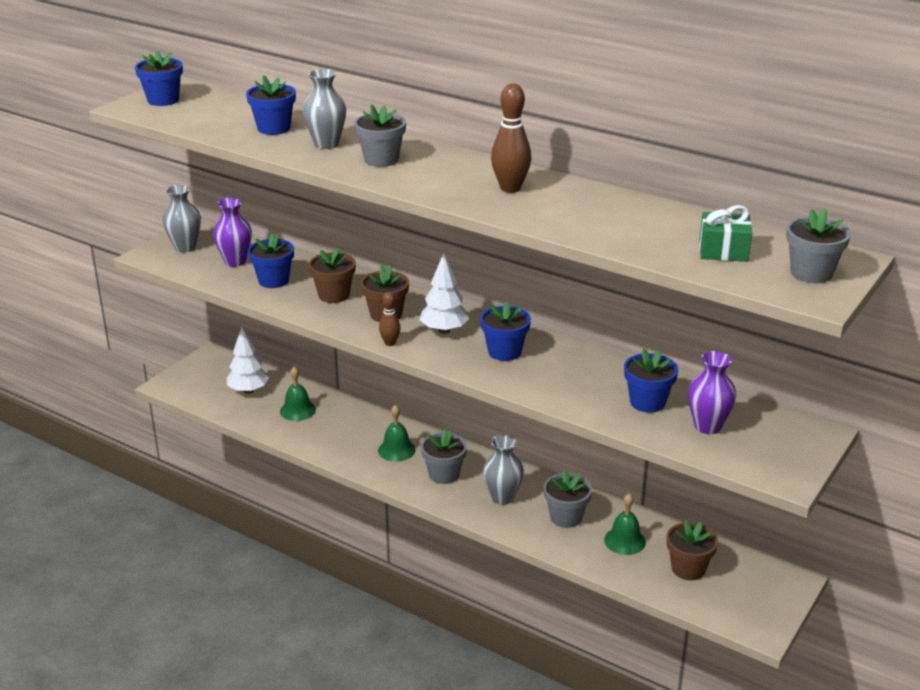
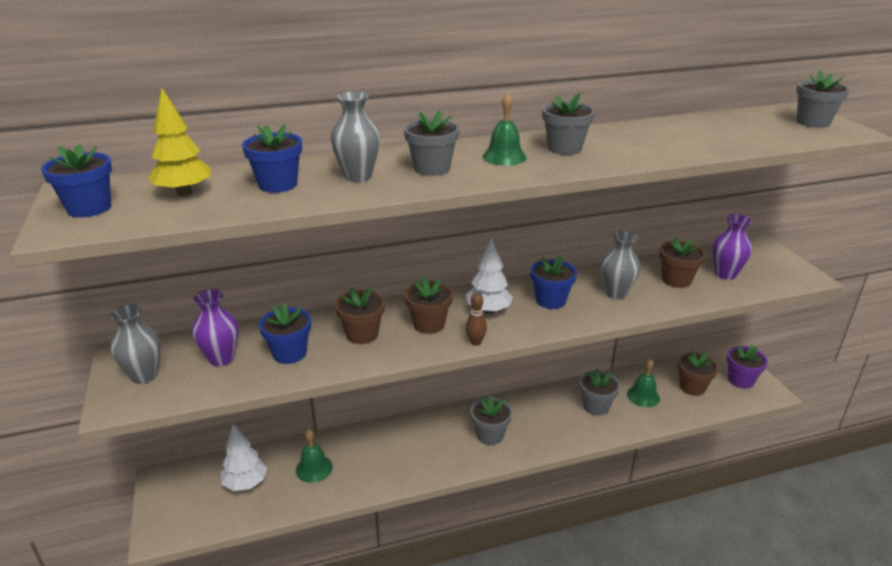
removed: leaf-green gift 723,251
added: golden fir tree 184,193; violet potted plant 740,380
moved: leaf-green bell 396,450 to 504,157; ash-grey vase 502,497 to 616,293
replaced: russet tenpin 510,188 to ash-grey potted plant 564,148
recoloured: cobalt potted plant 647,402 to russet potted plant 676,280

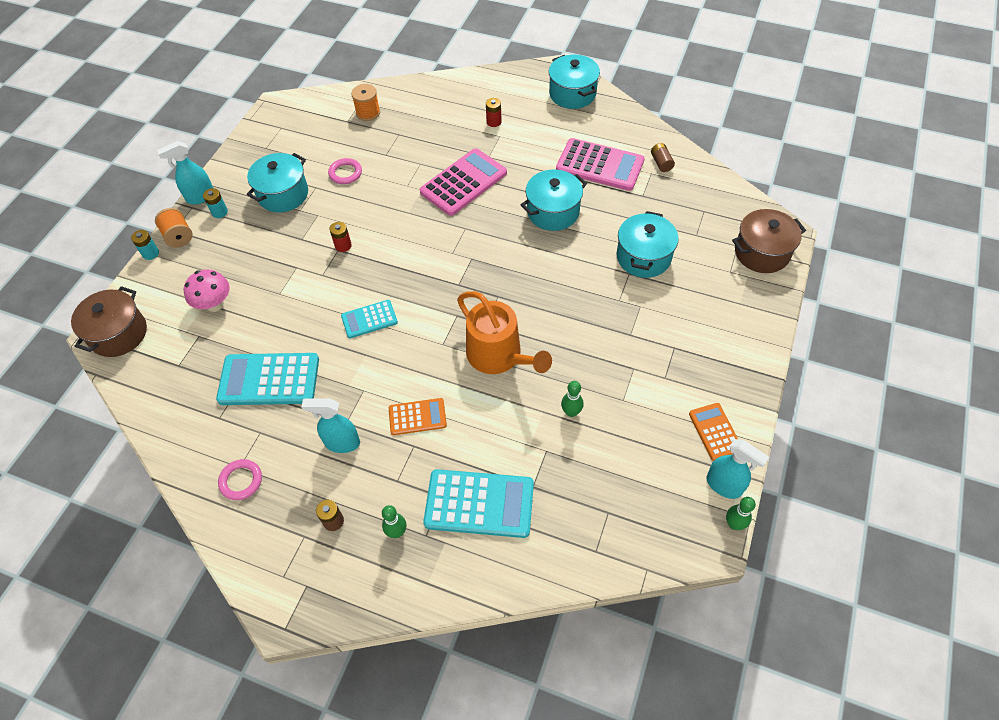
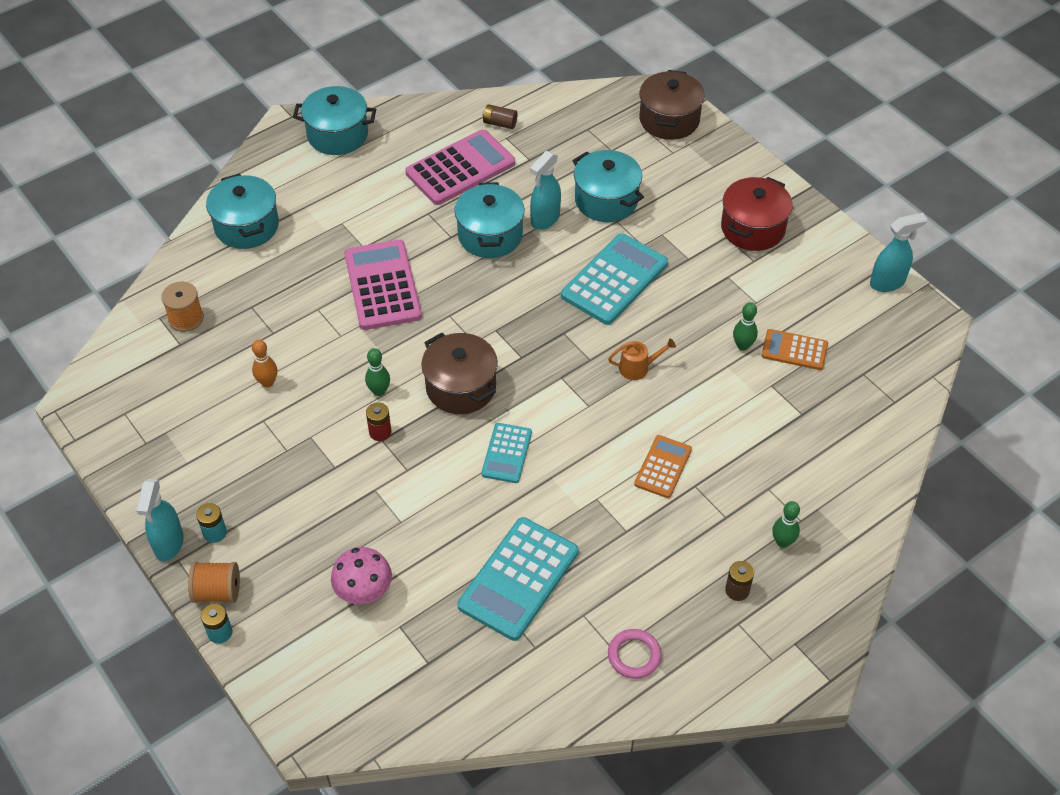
removed: red AA battery 494,122
added: red stockpot 752,228
moved: turquoise stockpot 283,194 to 247,226; russet stockpot 118,334 to 461,387; turquoise spray bottle 342,443 to 545,219; bright orange adding machine 715,432 to 794,350; turquoise adding machine 479,504 to 614,280; leaf-green tenpin 734,524 to 379,391
replaced: rose-pink ring 345,173 to bright orange tenpin 267,382
resized: bright orange sprinkling can 498,355 = 637,368 x0.45

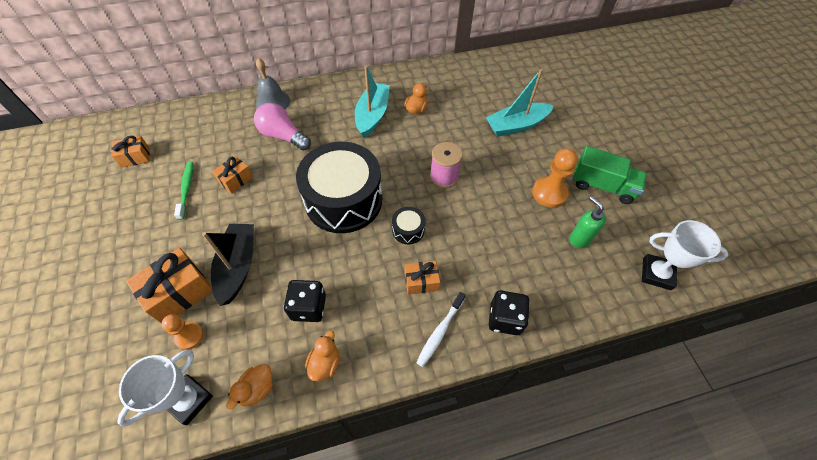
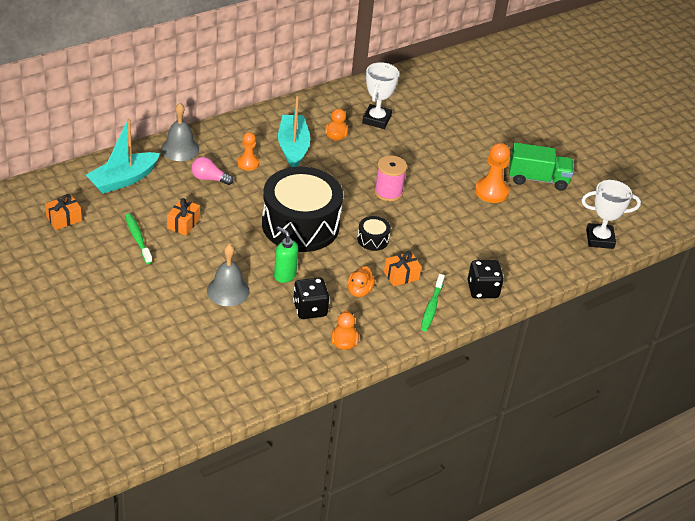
removed: bright orange gift 179,293
moved: turquoise sailboat 516,125 to 123,180; leaf-green pump bottle 579,239 to 284,275; bright orange pawn 189,336 to 248,163; pure white trophy 189,400 to 376,119; bright orange toy duck 257,389 to 359,291
replaced: ebony sailboat 238,266 to ash-grey bell 228,291
recoloured: pure white tooth brush 440,332 to leaf-green tooth brush 431,307
resized: rose-pink bulb 283,136 = 209,178 x0.65

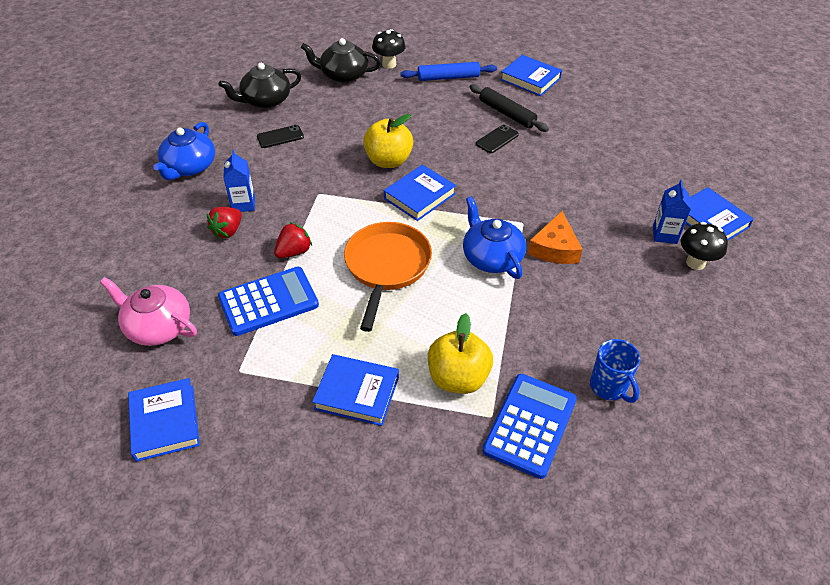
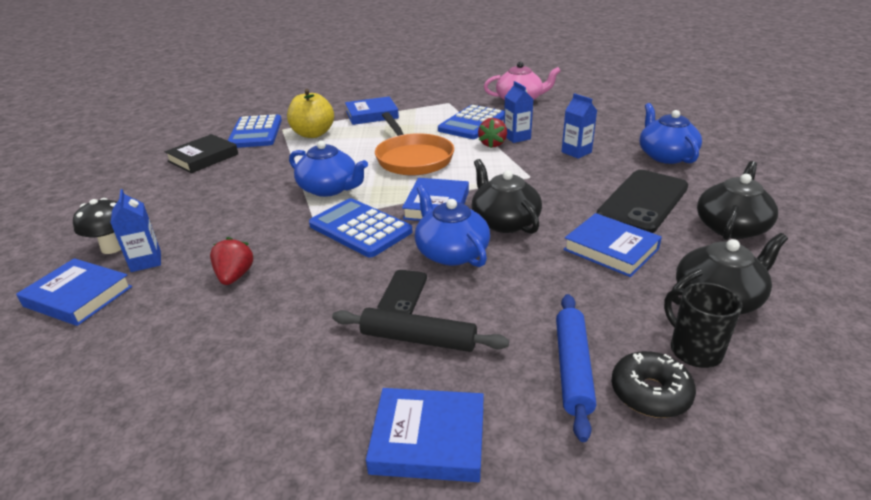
removed: bright orange piece of cheese 555,248
added: cobalt carton 517,137; cobalt china teapot 451,252; cobalt adding machine 360,228; ebony doughnut 650,393
moved: red toy strawberry 228,231 to 235,276; cobalt hardcover 165,422 to 611,249
replaced: ebony toadstool 389,64 to ebony mug 694,350; golden apple 388,161 to ebony china teapot 504,221; cobalt mug 609,387 to ebony hardcover 203,158
turned: cobalt dough roller 448,77 = 572,368 45 degrees counterclockwise
resized: ebony mobile phone 280,137 = 643,201 x2.06

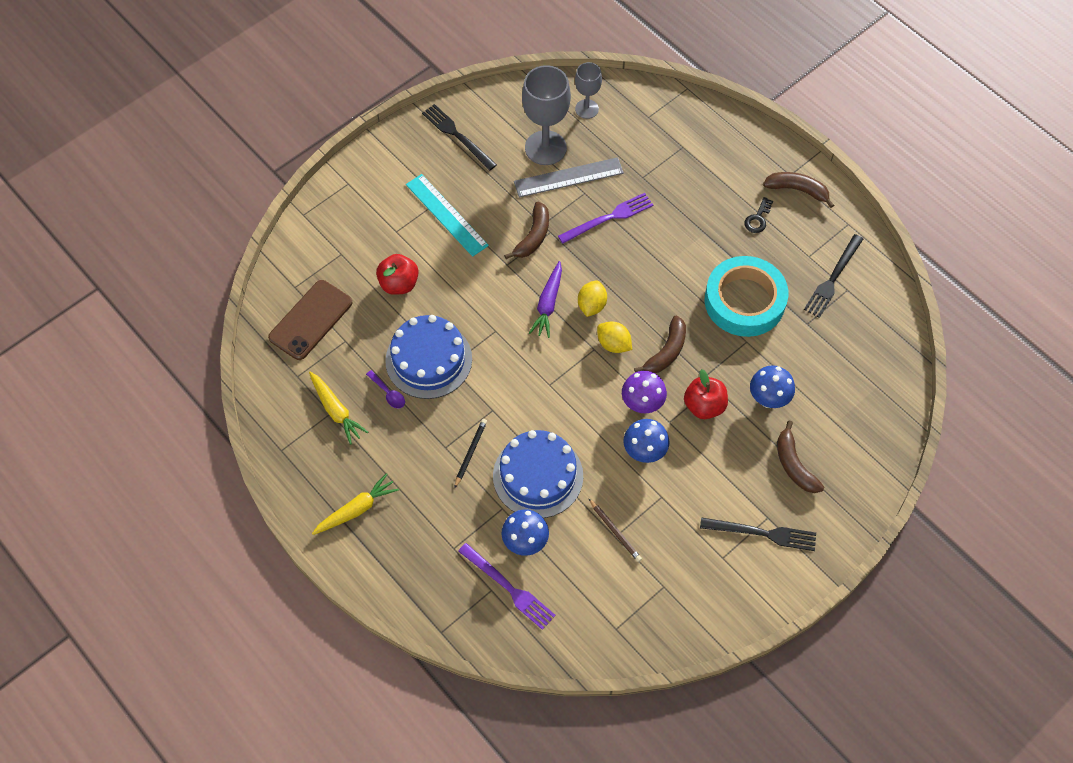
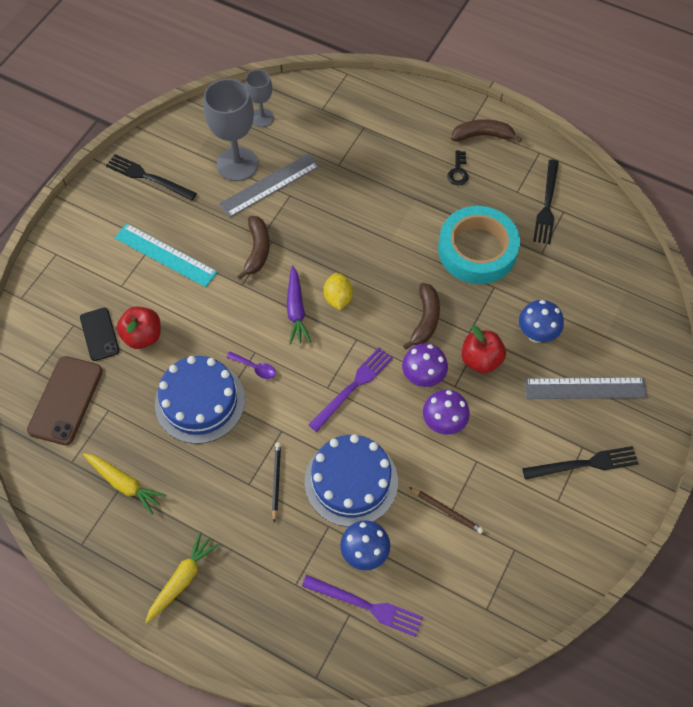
removed: golden toy lemon 613,344
added: ebony mobile phone 99,334
moved: violet fork 608,218 to 353,387; violet spoon 388,393 to 255,368
replaced: russet banana fruit 794,465 to ash-grey measuring stick 585,388
recoloured: cobalt toadstool 644,452 to violet toadstool 443,423

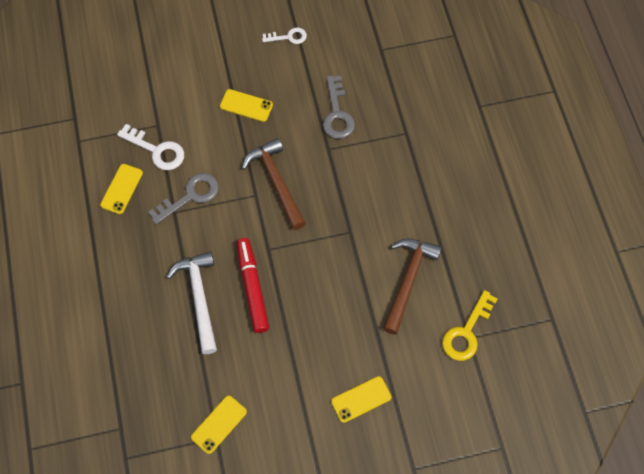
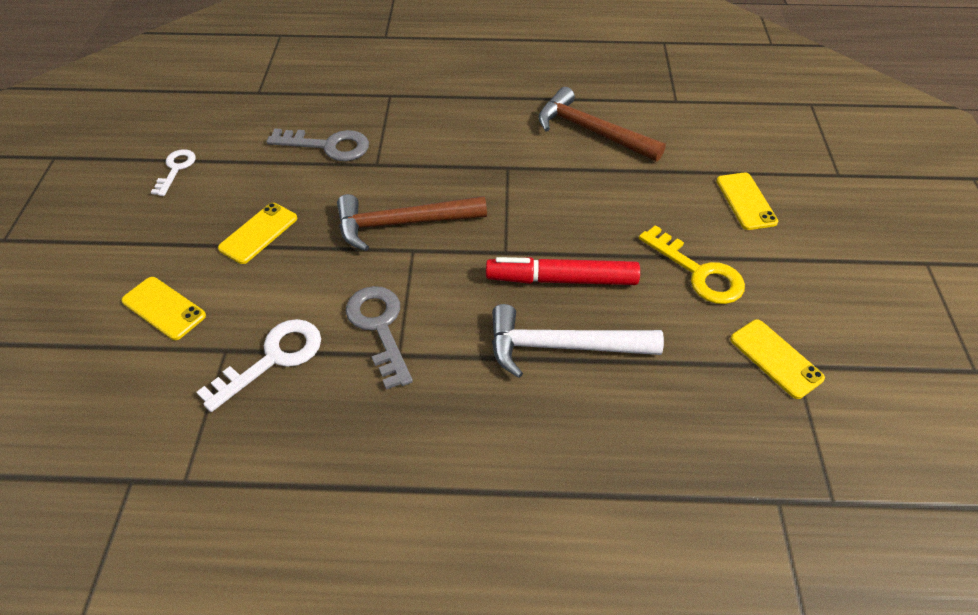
moved: golden mobile phone 122,189 to 164,308; golden key 466,332 to 698,272

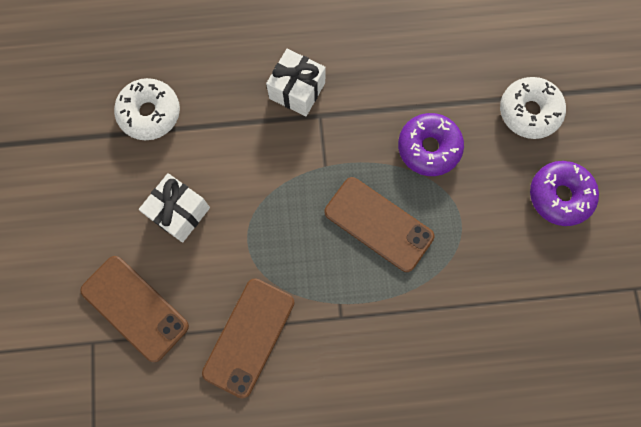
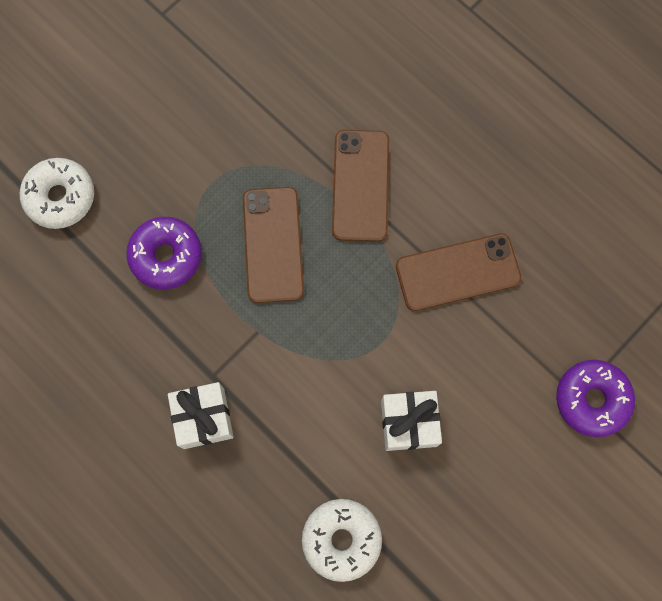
moved: violet doughnut 559,196 to 591,399; russet mobile phone 135,308 to 360,185

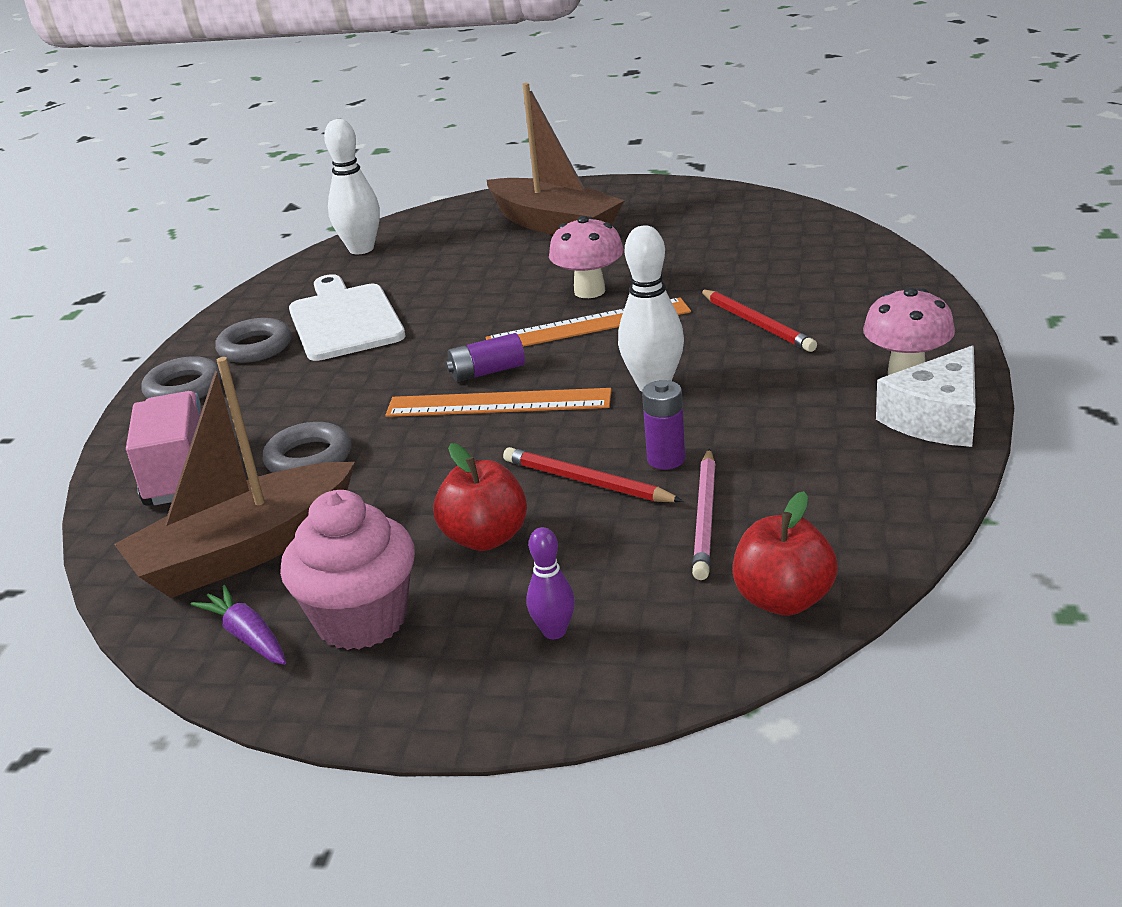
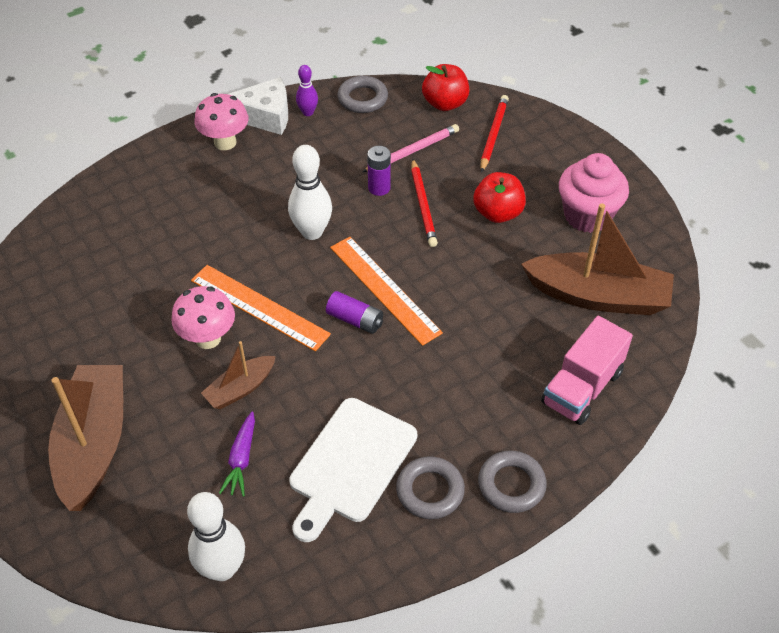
added: russet sailboat 240,388
moved: red pencil 756,324 to 493,135; ash-grey ring 309,458 to 362,98; violet tenpin 554,631 to 308,112; violet toy carrot 247,636 to 241,459

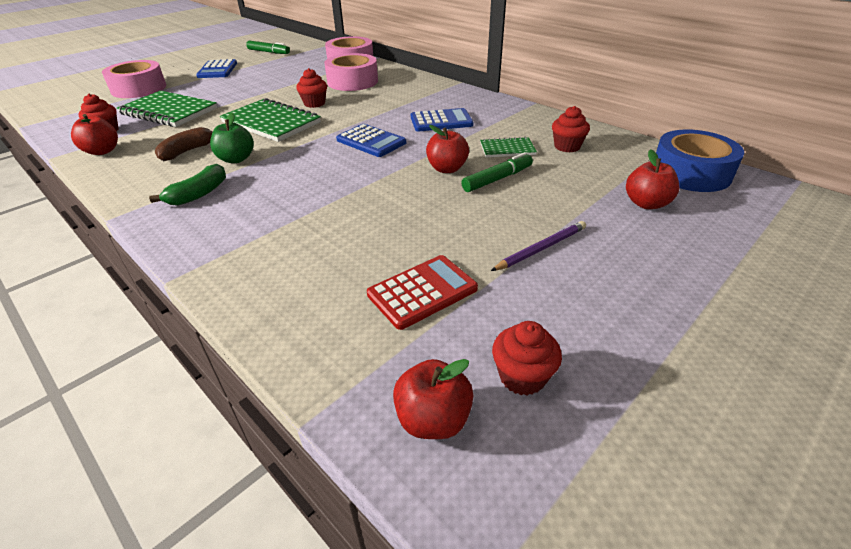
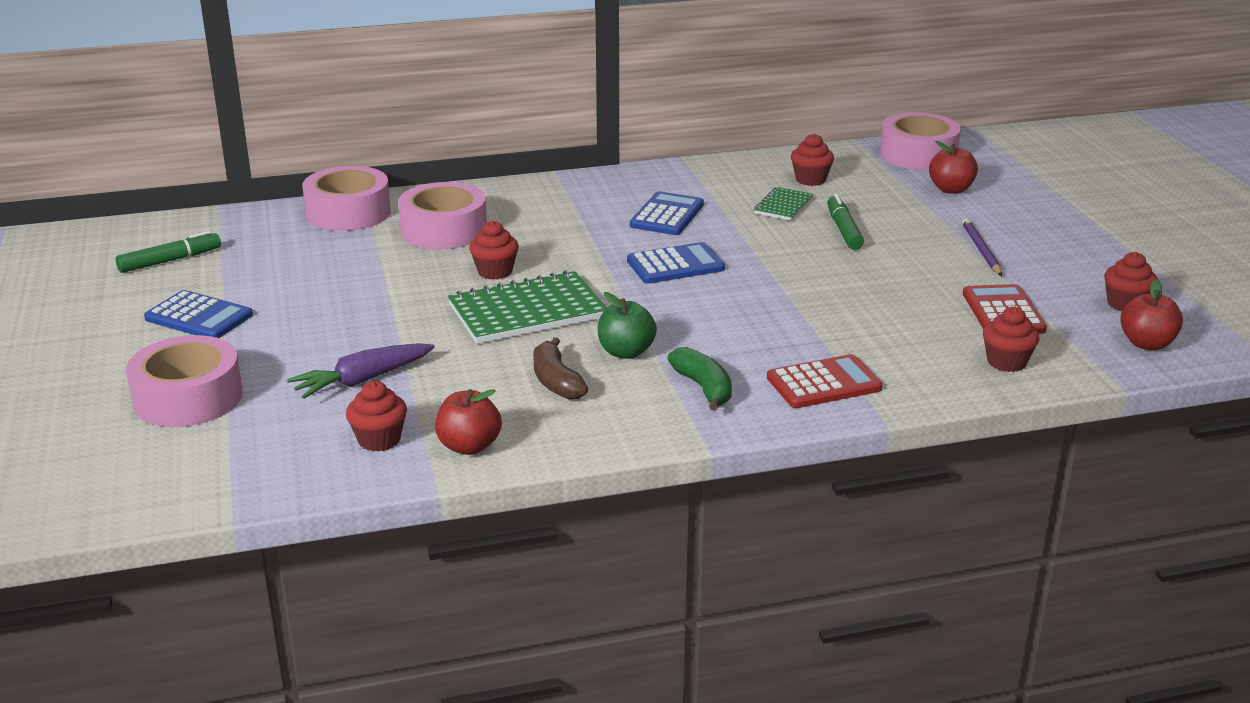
removed: red apple 447,169
added: red muffin 1006,362; red adding machine 823,383
replaced: leaf-green notepad 169,111 to violet toy carrot 362,380
recoloured: cobalt roll of tape 690,173 to rose-pink roll of tape 918,154

